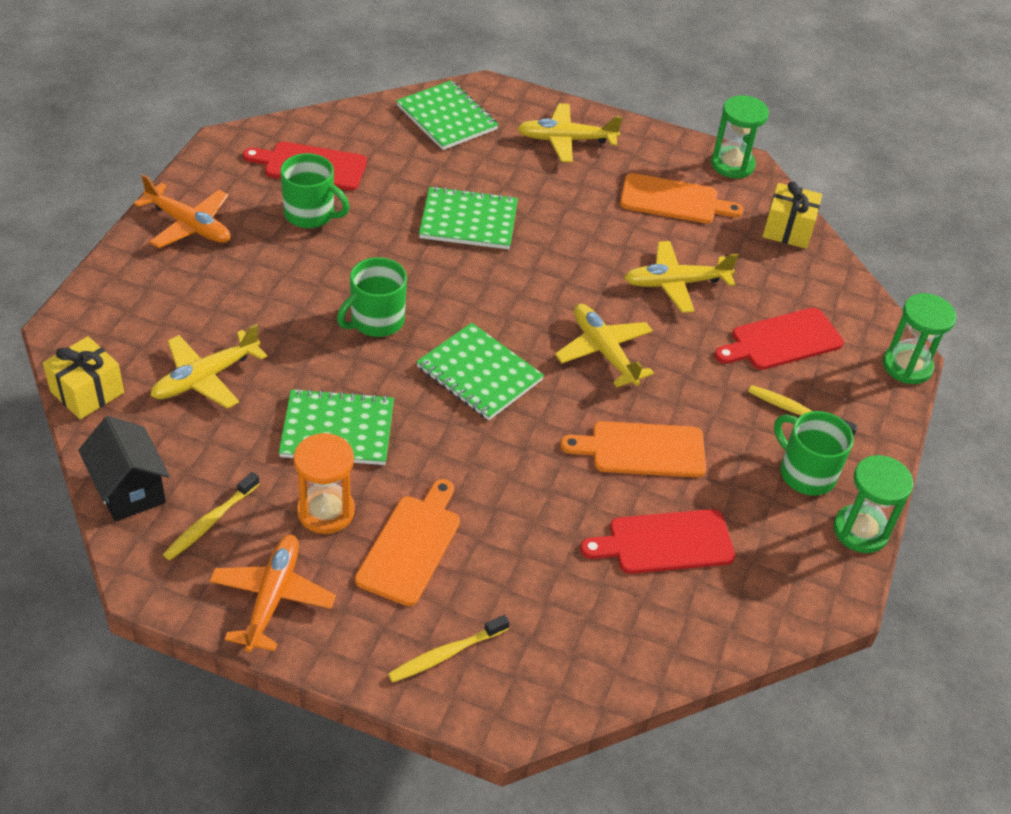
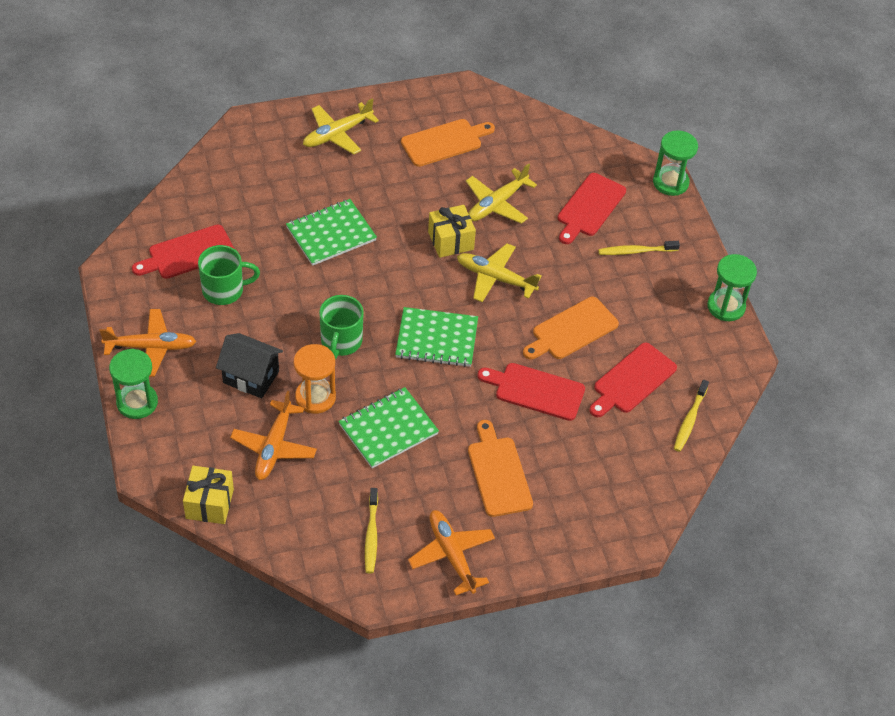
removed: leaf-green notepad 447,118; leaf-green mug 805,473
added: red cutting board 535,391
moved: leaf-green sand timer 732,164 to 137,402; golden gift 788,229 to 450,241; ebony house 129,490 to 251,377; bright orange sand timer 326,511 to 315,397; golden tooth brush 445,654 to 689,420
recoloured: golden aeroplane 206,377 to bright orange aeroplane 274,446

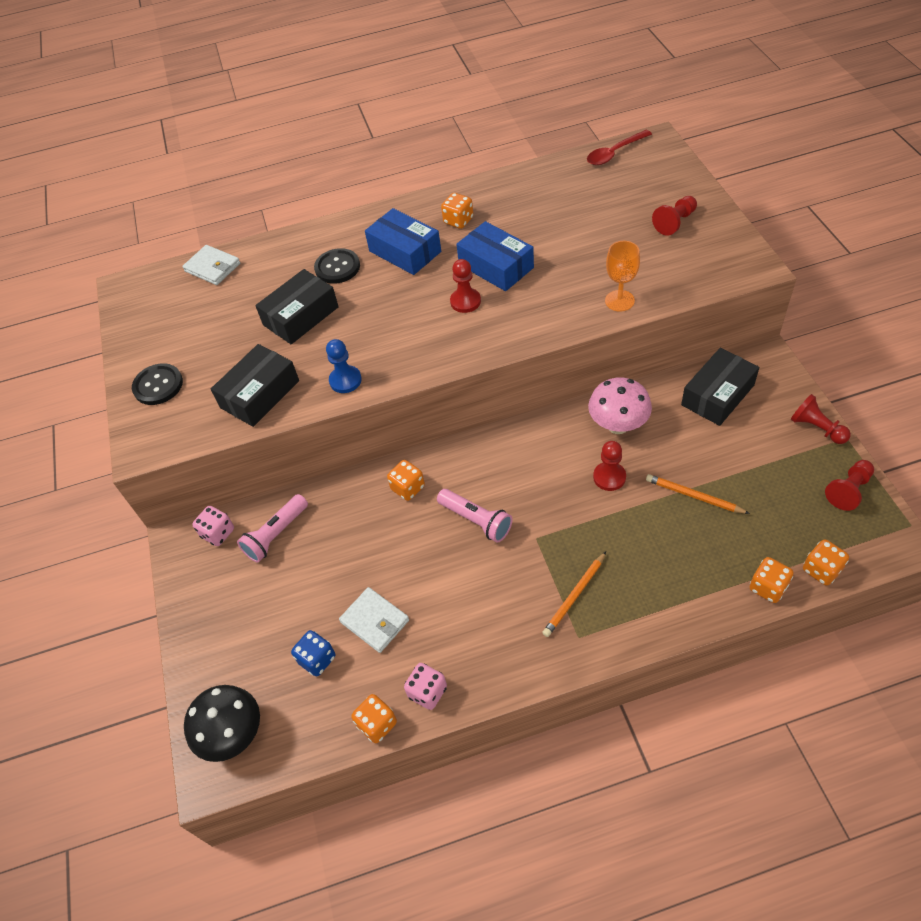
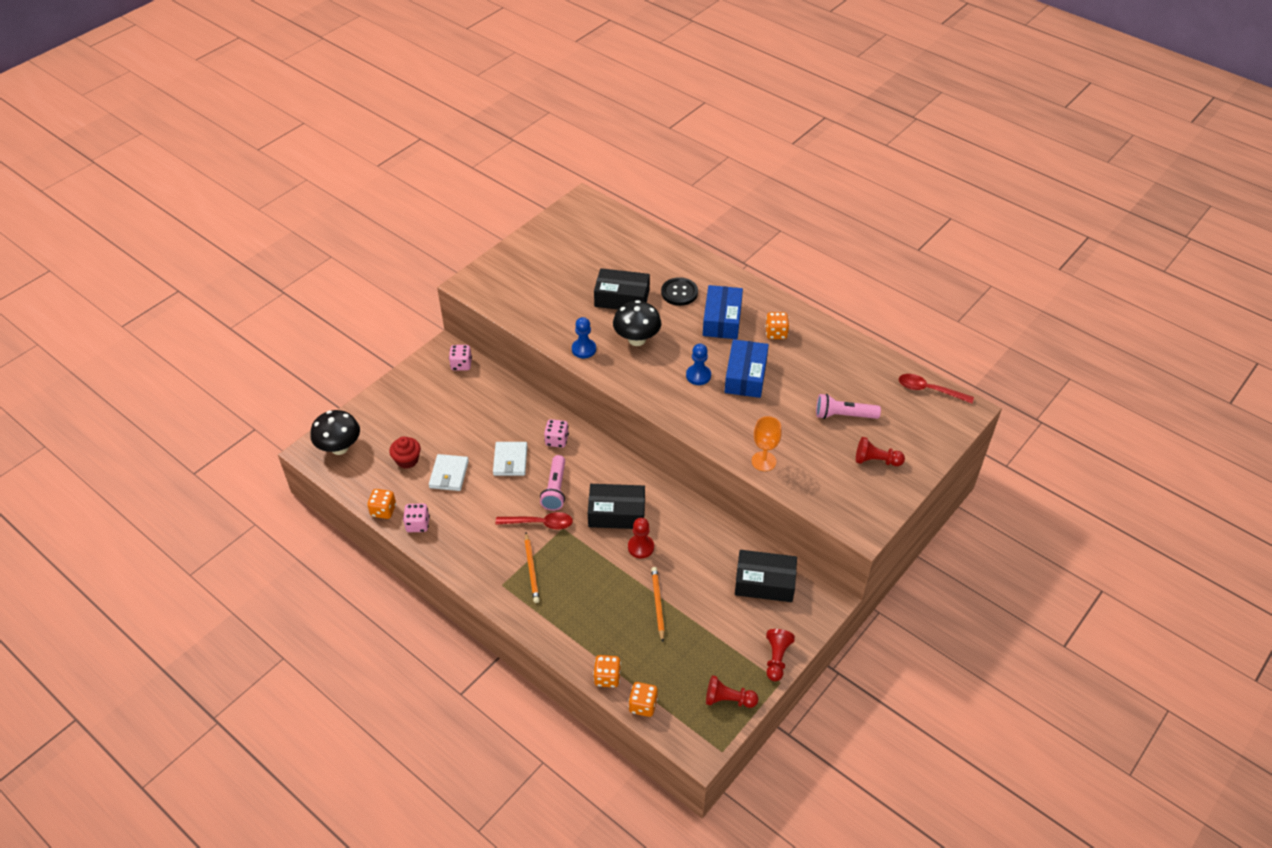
removed: ebony shirt button 158,385; rose-pink toadstool 618,425
added: ebony toadstool 637,339; red spoon 540,523
moved: pure white card wallet 212,267 to 510,460; ebony box 260,394 to 616,513; rose-pink flashlight 276,534 to 844,415
replaced: cobalt die 317,659 to red muffin 407,460
recoloured: red pawn 465,301 to cobalt pawn 698,376; bright orange die 408,488 to rose-pink die 557,440
turned: bright orange pencil 574,595 = 531,569 105 degrees counterclockwise

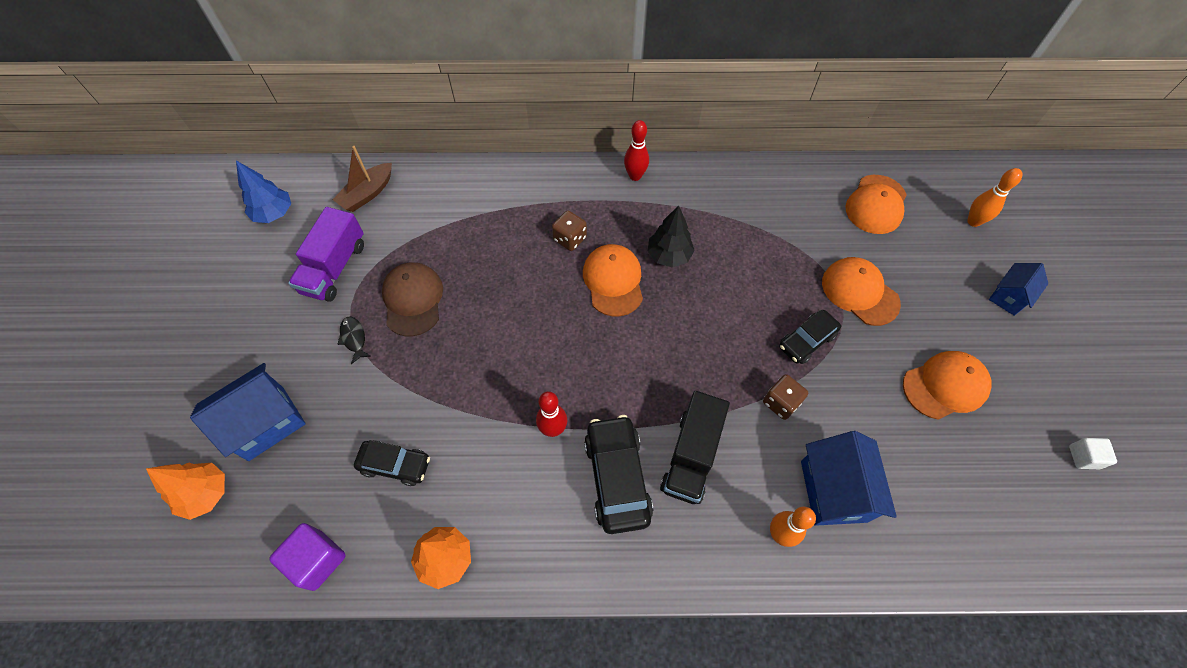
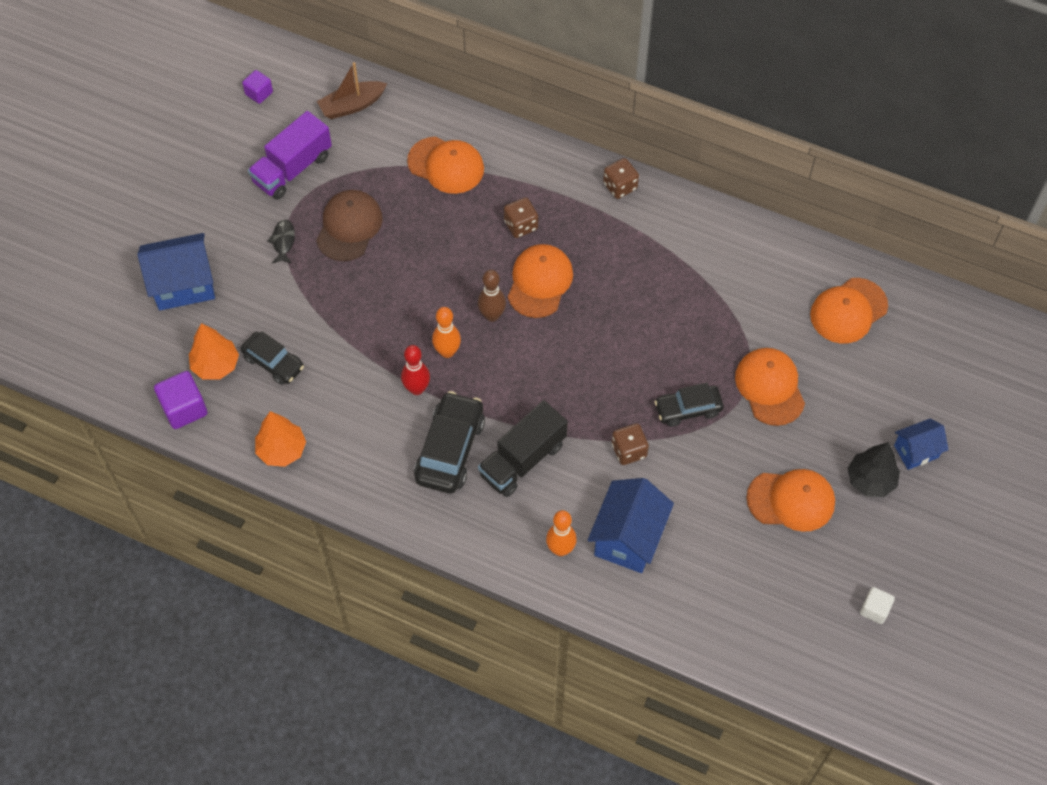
added: bright orange peaked cap 446,165; russet tenpin 492,315
moved: bright orange tenpin 973,221 to 447,352; ebony fir tree 669,255 to 870,480; bright orange fir tree 206,494 to 216,365
replaced: red tenpin 635,176 to russet die 620,186; cobalt fir tree 274,213 to violet block 259,93

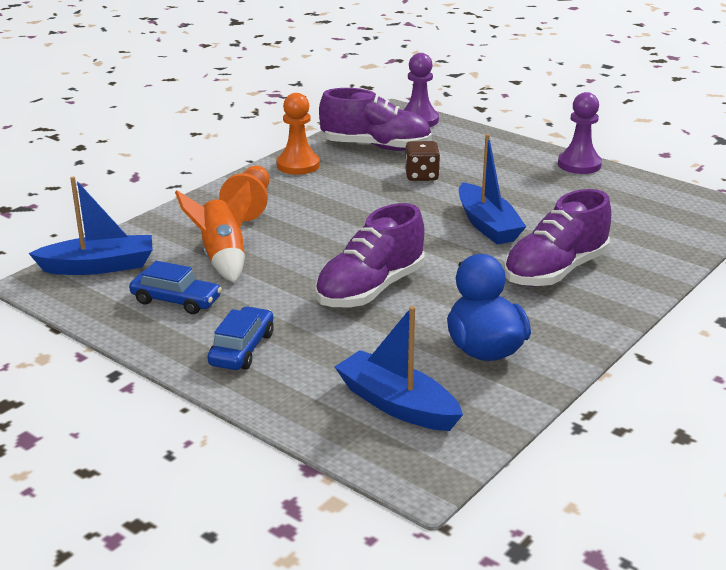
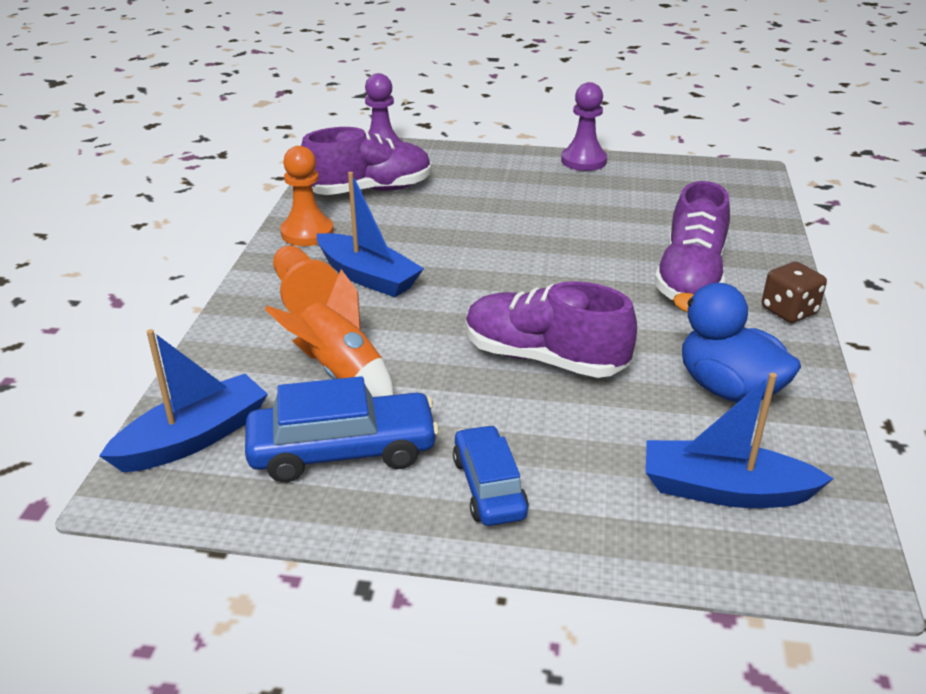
moved: cobalt sailboat 487,225 to 368,277; russet die 421,176 to 788,311
turned: violet lace-up shoe 370,289 = 544,358 105 degrees clockwise
resized: cobalt car 176,301 = 343,451 x1.52

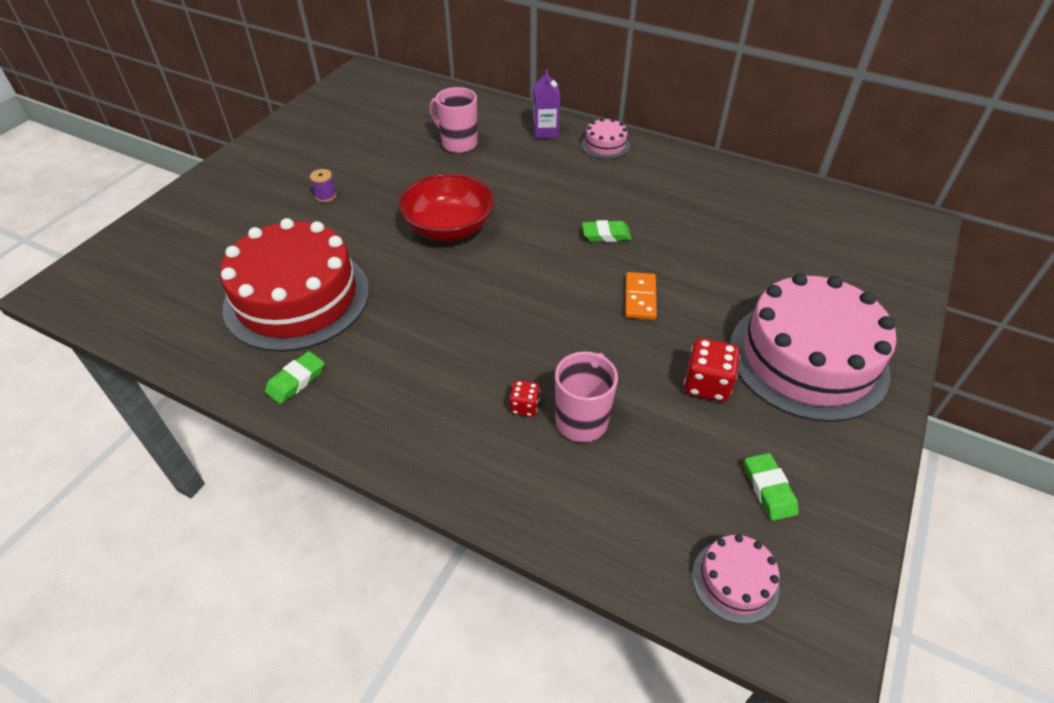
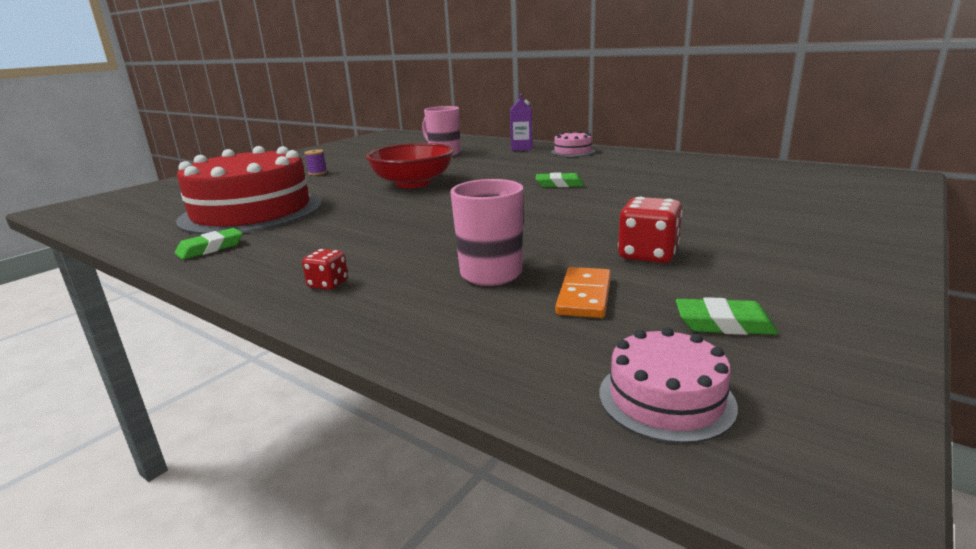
removed: rose-pink layer cake 807,358
moved: bright orange domino 640,298 to 584,296; red die 524,406 to 328,284
turned: leaf-green pencil eraser 769,489 = 723,323 75 degrees counterclockwise

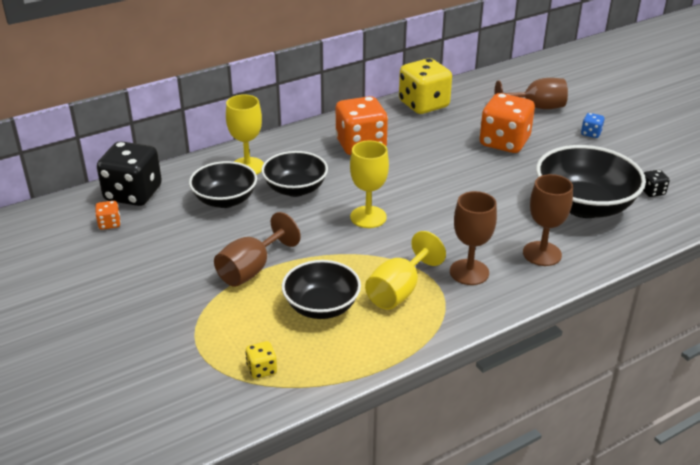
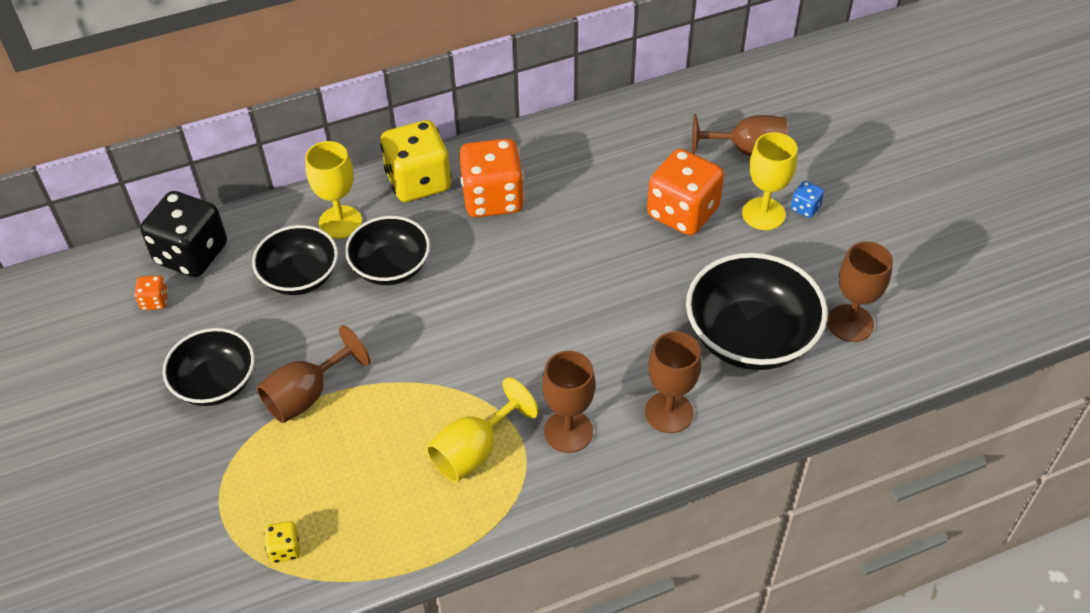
moved: golden die 423,105 to 418,182; golden goblet 368,217 to 763,214; ebony bowl 321,307 to 216,383
replaced: ebony die 652,192 to russet goblet 850,323

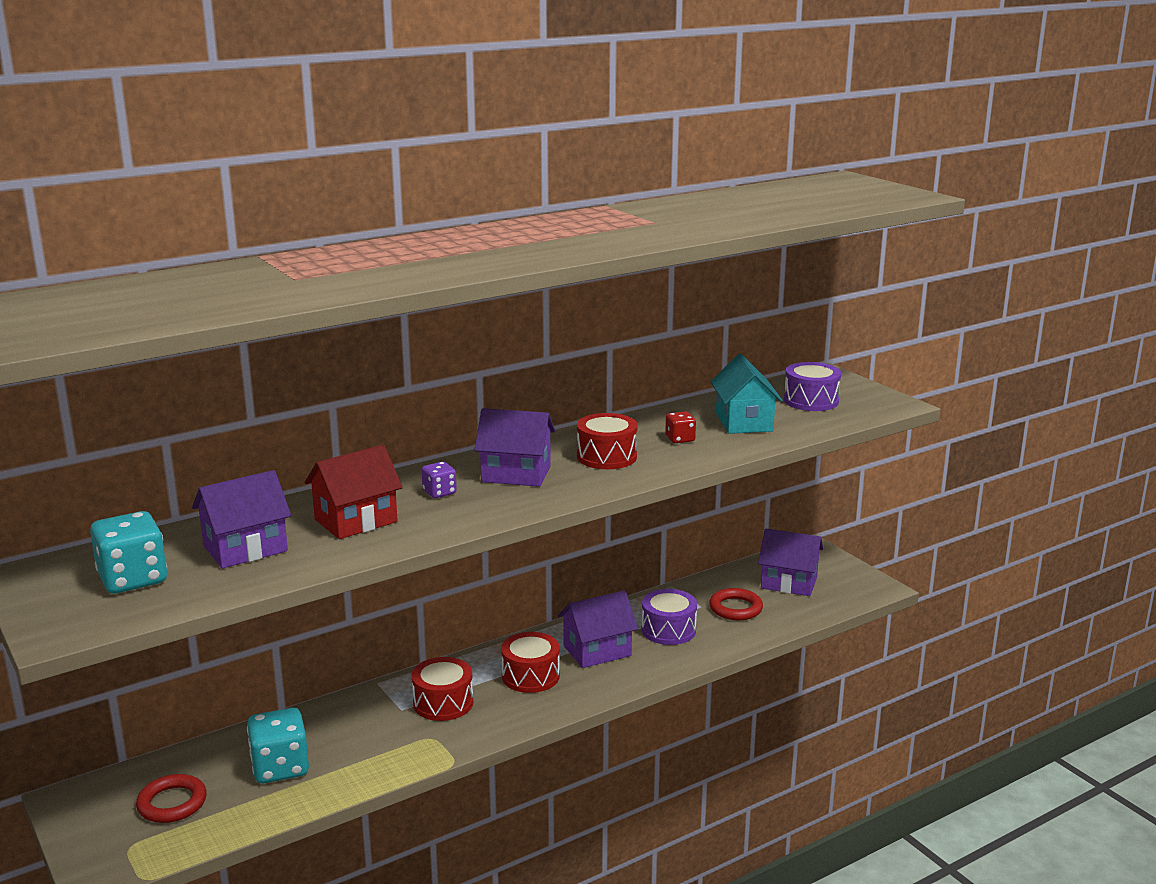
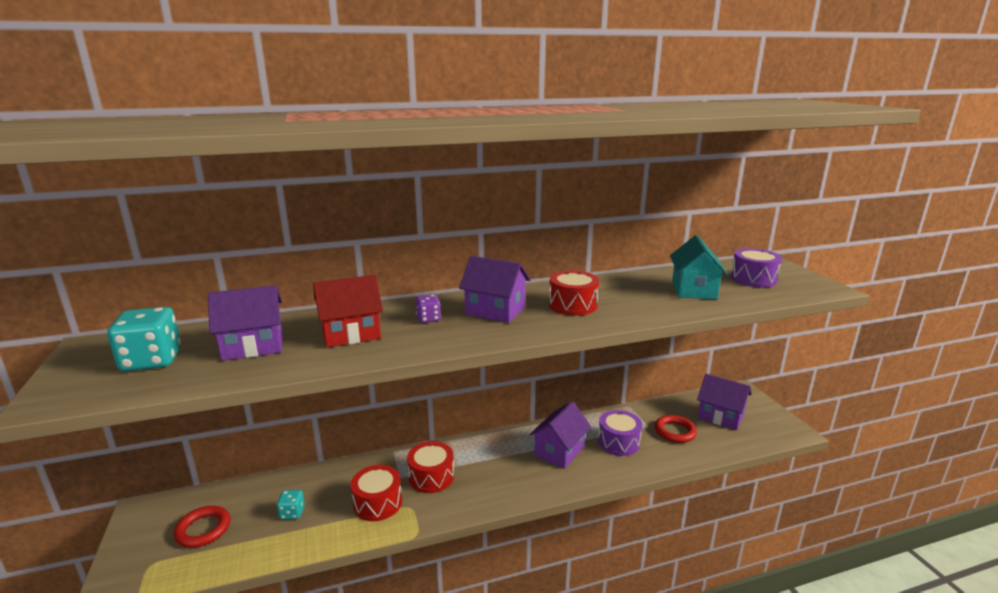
removed: red die 680,439
moved: red drum 530,676 to 378,503
turned: violet house 597,651 = 559,451 45 degrees counterclockwise
resized: turquoise die 280,768 = 292,513 x0.52

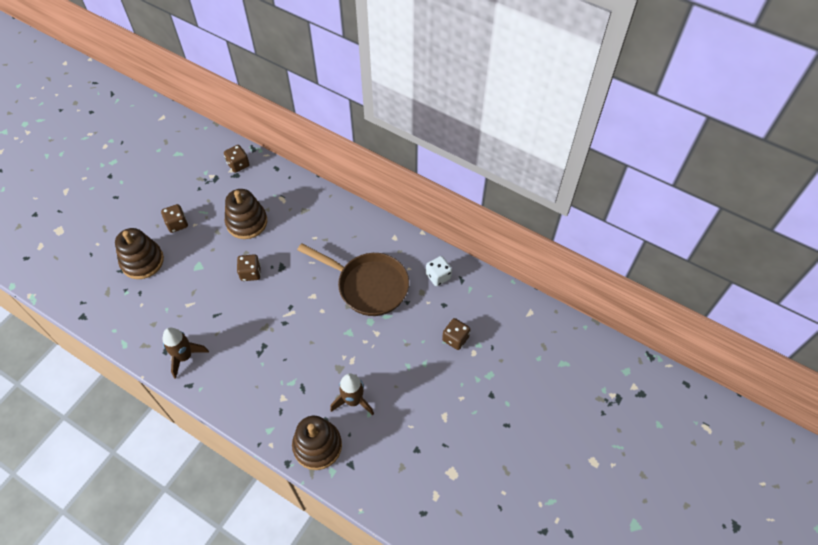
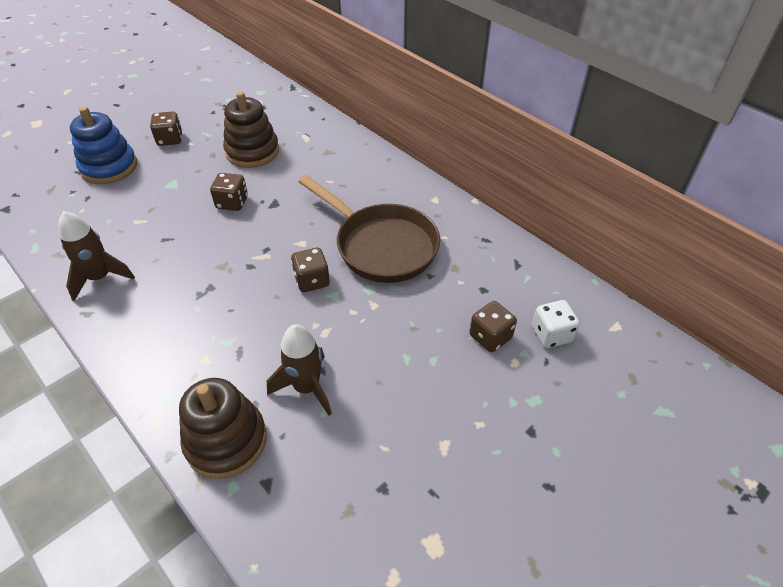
moved: russet die 238,164 to 312,280; pure white die 438,276 to 551,334
recoloured: russet stacking toy 142,261 to cobalt stacking toy 109,167

